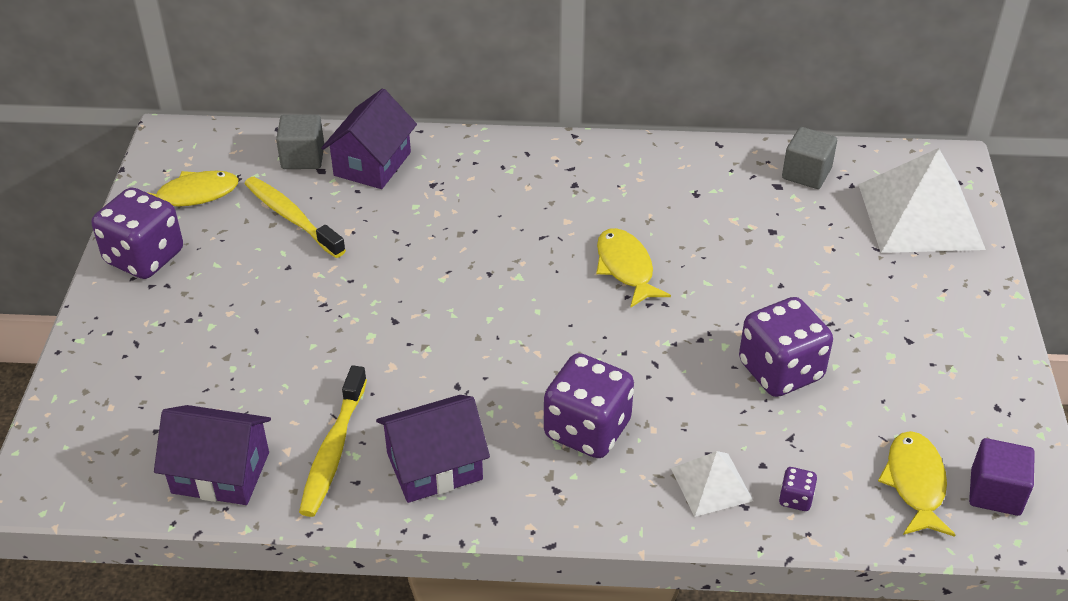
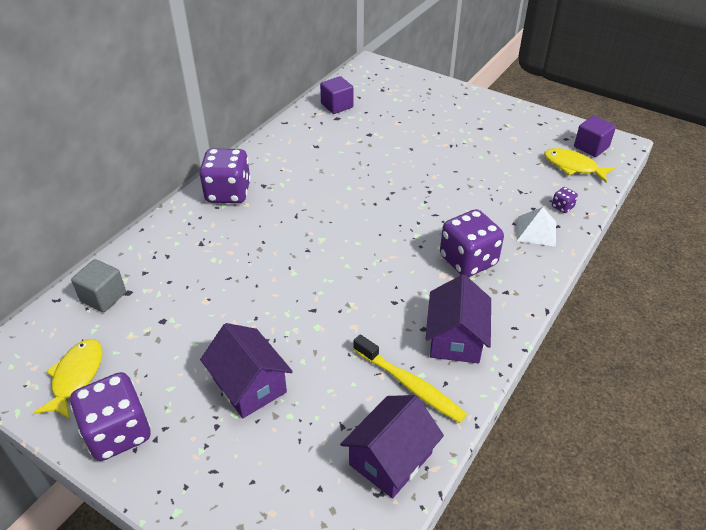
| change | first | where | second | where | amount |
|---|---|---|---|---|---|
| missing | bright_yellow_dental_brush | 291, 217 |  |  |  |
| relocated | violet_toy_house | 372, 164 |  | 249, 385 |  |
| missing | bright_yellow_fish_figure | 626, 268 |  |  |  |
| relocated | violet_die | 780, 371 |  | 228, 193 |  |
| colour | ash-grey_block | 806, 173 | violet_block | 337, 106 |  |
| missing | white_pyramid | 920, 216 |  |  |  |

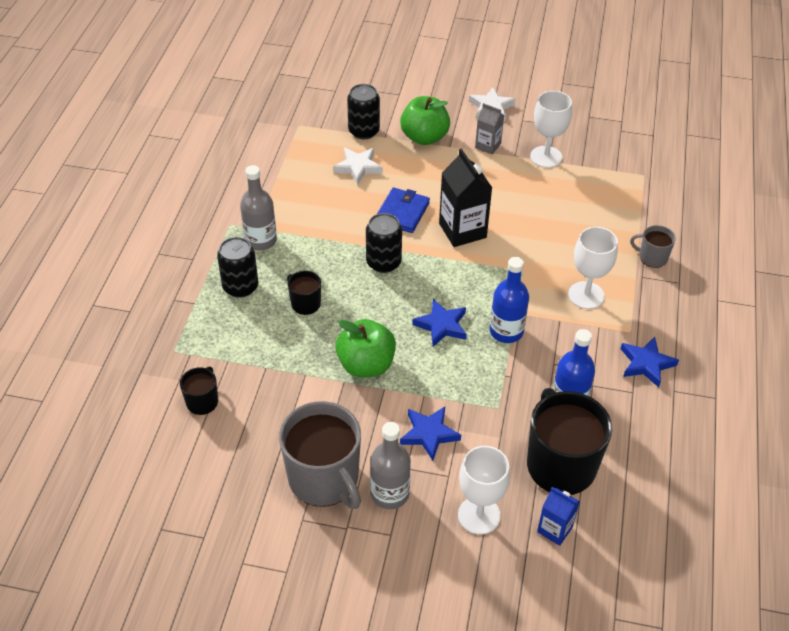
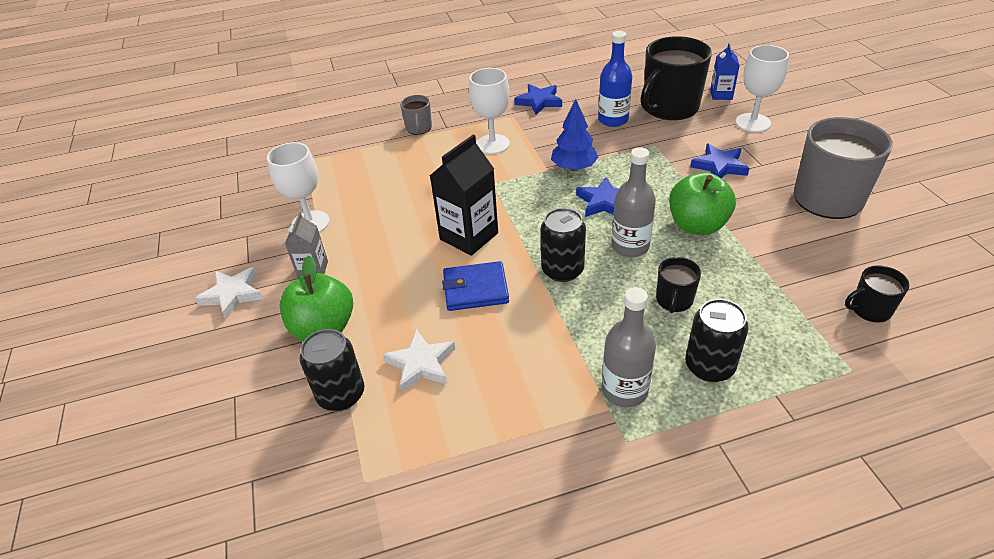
| change | first | where | second | where | amount |
|---|---|---|---|---|---|
| relocated | ash-grey_flask | 390, 494 |  | 630, 246 |  |
| exchanged | blue_flask | 506, 331 | blue_tree | 574, 167 |  |

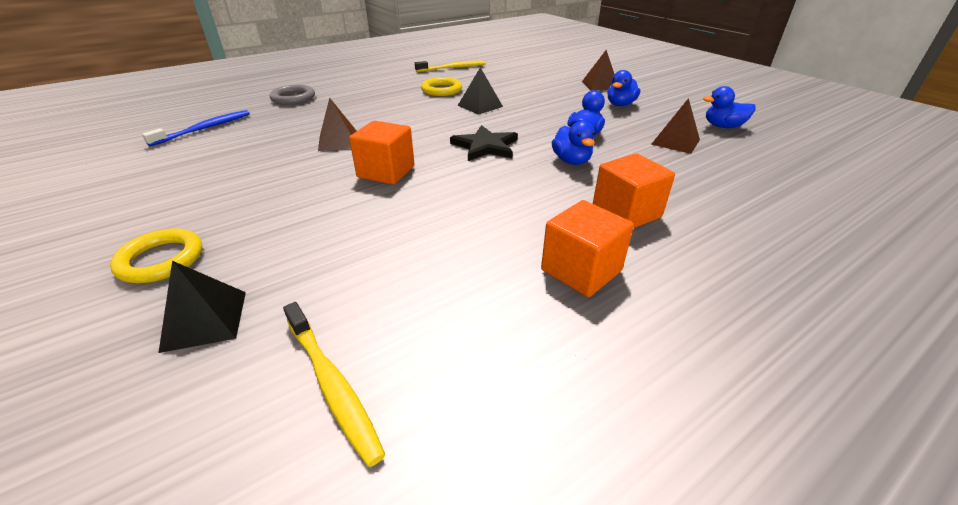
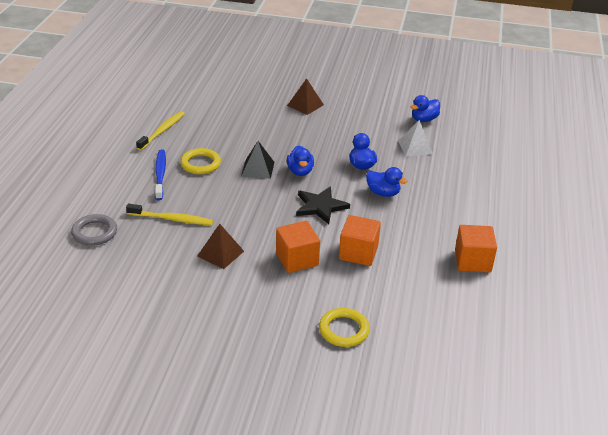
| change | first | where | second | where | amount |
|---|---|---|---|---|---|
| relocated | bright_yellow_hoop | 161, 260 |  | 344, 330 |  |
| relocated | blue_dental_brush | 204, 129 |  | 160, 174 |  |
| missing | black_pyramid | 205, 320 |  |  |  |
| relocated | bright_yellow_dental_brush | 331, 384 |  | 171, 219 |  |
| relocated | orange-coloured_block | 626, 212 |  | 358, 253 |  |
| relocated | blue_rubber_duck | 620, 105 |  | 300, 171 |  |
| colour | dark_brown_pyramid | 675, 142 | white_pyramid | 415, 147 |  |

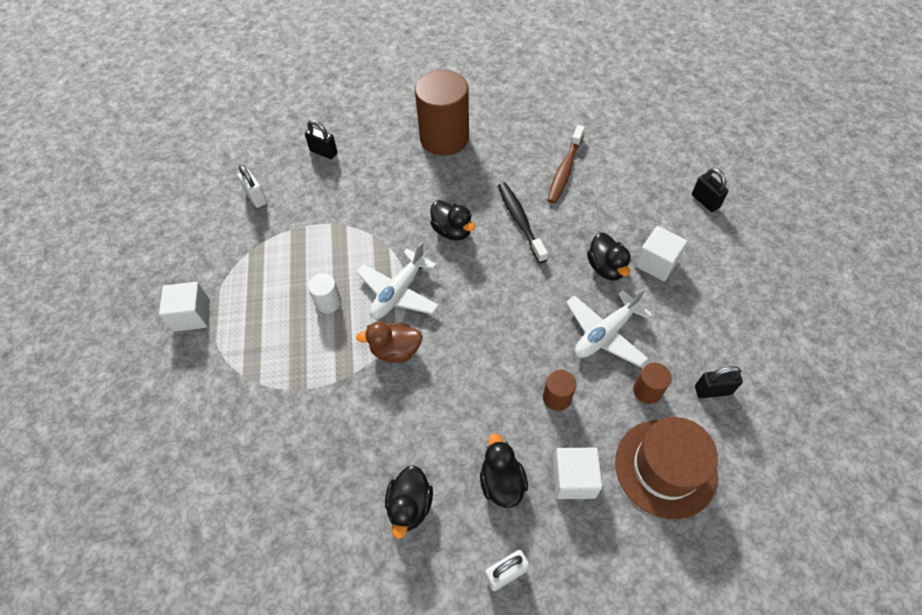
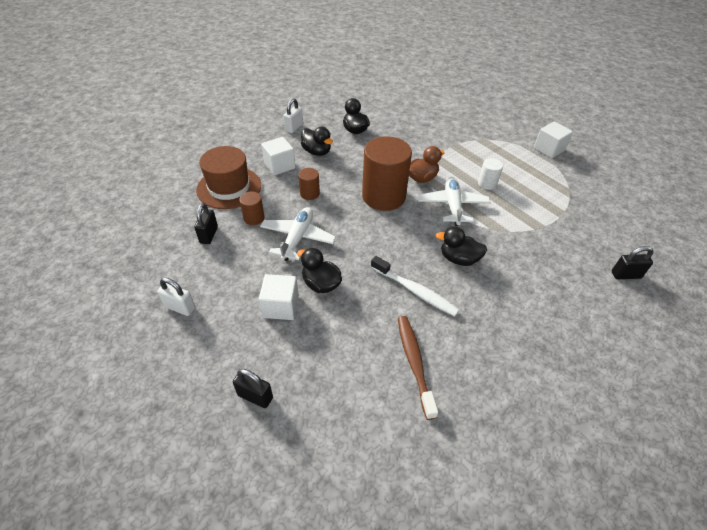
| change | first | where | second | where | amount |
|---|---|---|---|---|---|
| relocated | white_small_lock | 256, 197 |  | 180, 307 |  |
| relocated | dark_brown_cylinder_shape | 444, 138 |  | 383, 196 |  |
| colour | black_dental_brush | 520, 221 | white_dental_brush | 415, 291 |  |
| spun | black_small_lock | 712, 390 |  | 209, 235 | 45 degrees counterclockwise |

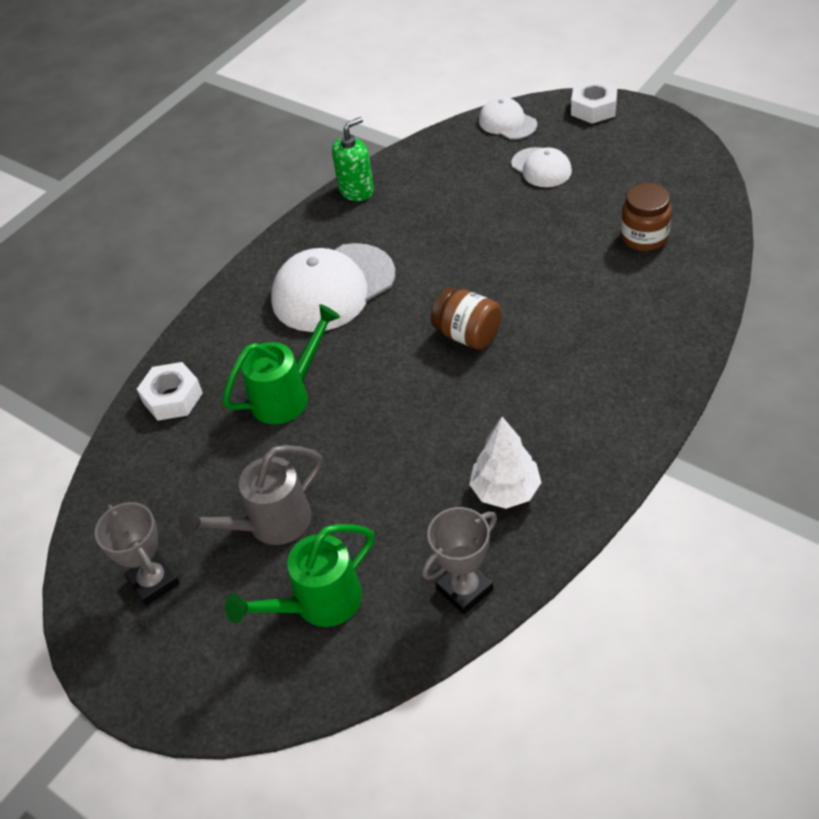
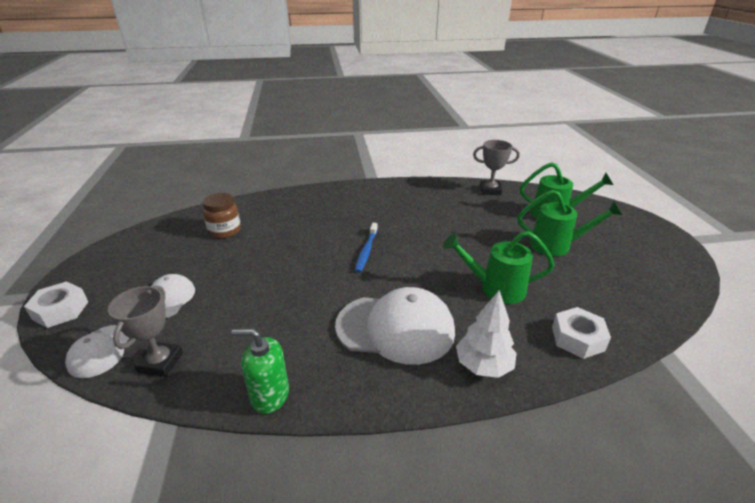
| change | first | where | second | where | amount |
|---|---|---|---|---|---|
| relocated | ash-grey_trophy | 154, 582 |  | 160, 362 |  |
| colour | ash-grey_watering_pot | 271, 524 | leaf-green_watering_pot | 556, 245 |  |
| exchanged | dark_brown_preserve_jar | 468, 335 | blue_dental_brush | 366, 251 |  |
| relocated | white_tree | 505, 491 |  | 483, 366 |  |

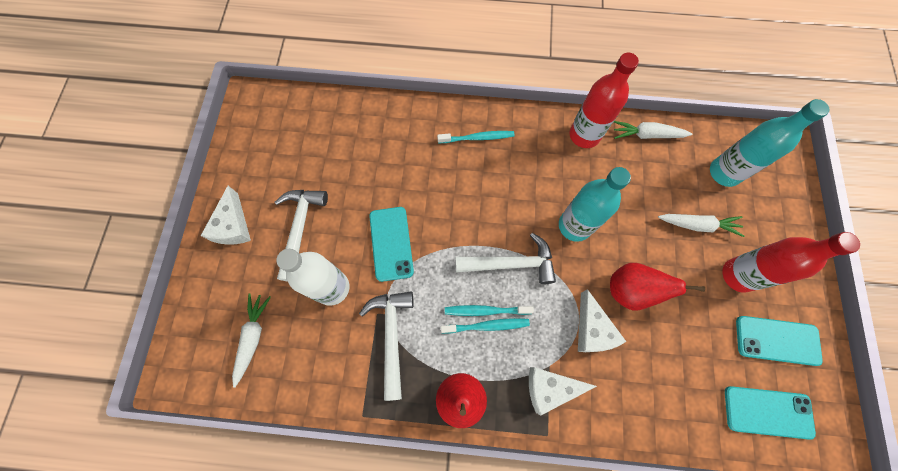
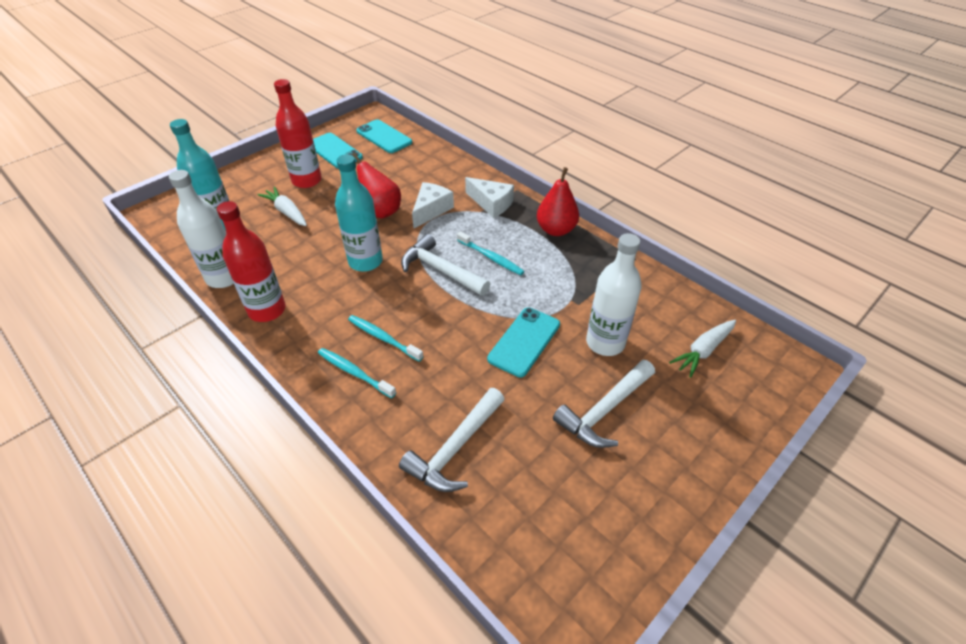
| change | first | where | second | where | amount |
|---|---|---|---|---|---|
| missing | white_piece_of_cheese | 233, 226 |  |  |  |
| relocated | white_claw_hammer | 392, 336 |  | 455, 448 |  |
| relocated | turquoise_dental_brush | 486, 326 |  | 383, 338 |  |
| exchanged | white_root_vegetable | 647, 135 | white_flask | 224, 277 |  |

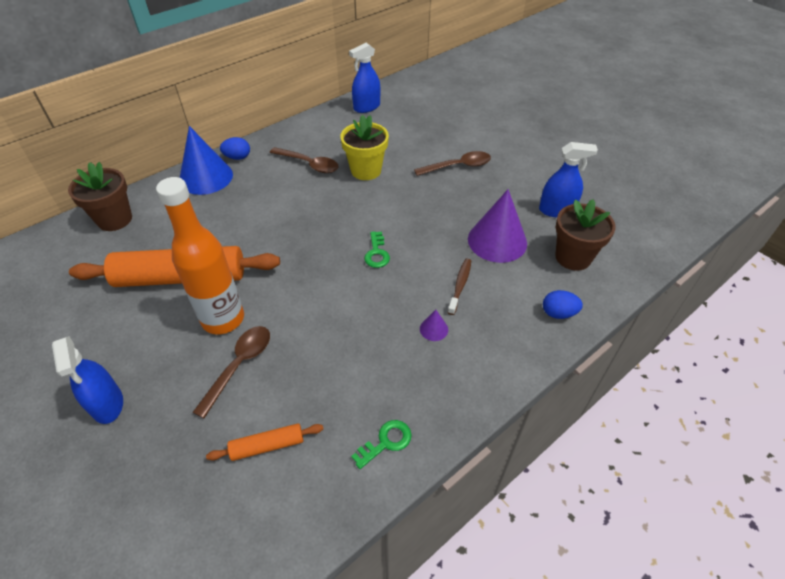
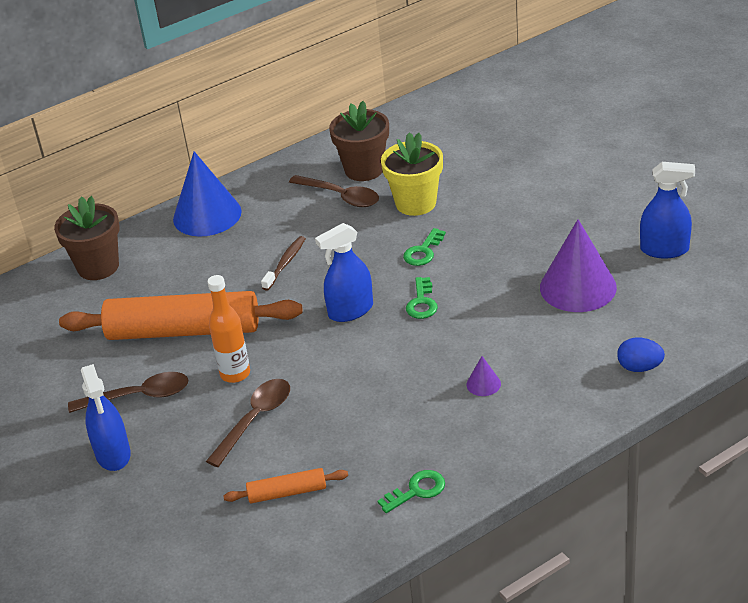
| change | first | where | second | where | amount |
|---|---|---|---|---|---|
| size | orange-coloured_flask | 223, 319 |  | 235, 374 | x0.61 |
| missing | blue_egg | 237, 157 |  |  |  |
| relocated | blue_spray_cleaner | 366, 107 |  | 350, 310 |  |
| relocated | dark_brown_spoon | 458, 166 |  | 138, 396 |  |
| relocated | dark_brown_dental_brush | 460, 285 |  | 285, 263 |  |
| relocated | dark_brown_potted_plant | 573, 257 |  | 364, 169 |  |
| appeared |  |  | leaf-green_key | 423, 251 |  |

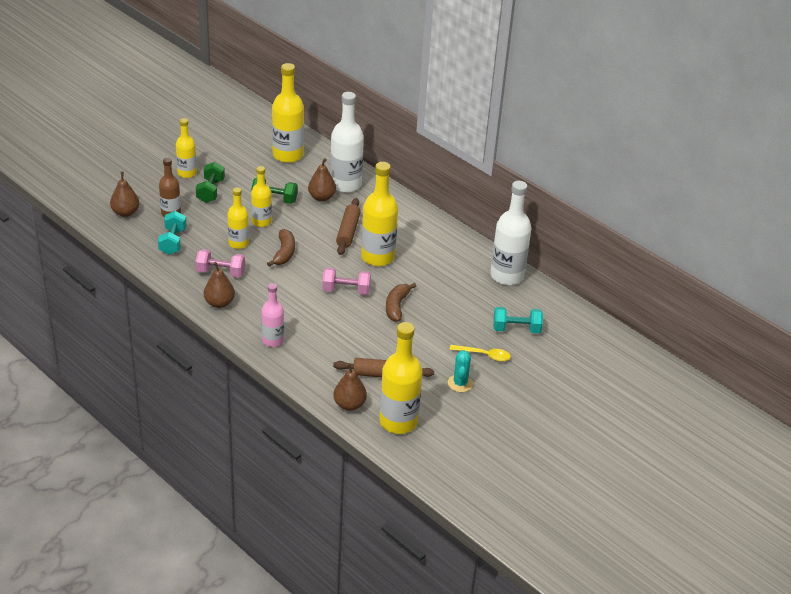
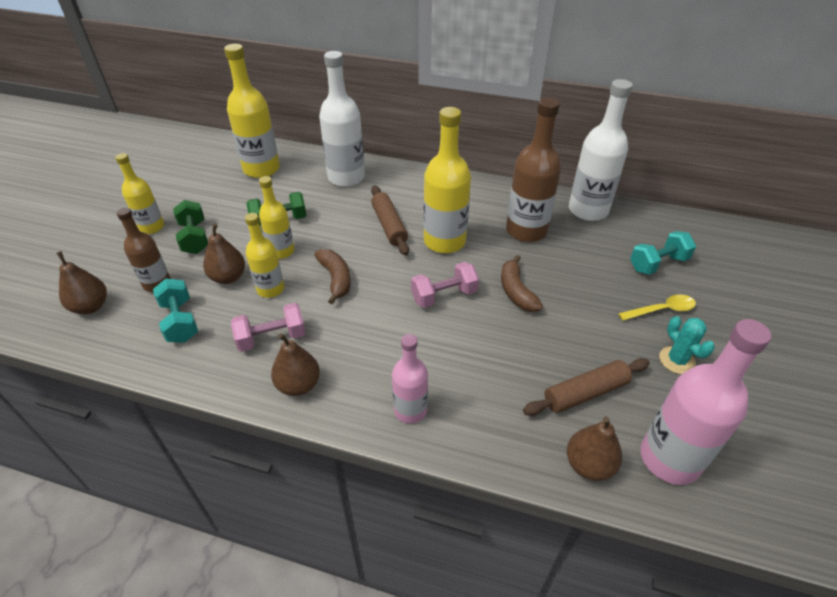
| change | first | where | second | where | amount |
|---|---|---|---|---|---|
| relocated | dark_brown_pear_fruit | 321, 197 |  | 228, 277 |  |
| colour | bright_yellow_flask | 398, 421 | rosy_flask | 669, 458 |  |
| appeared |  |  | dark_brown_flask | 526, 231 |  |

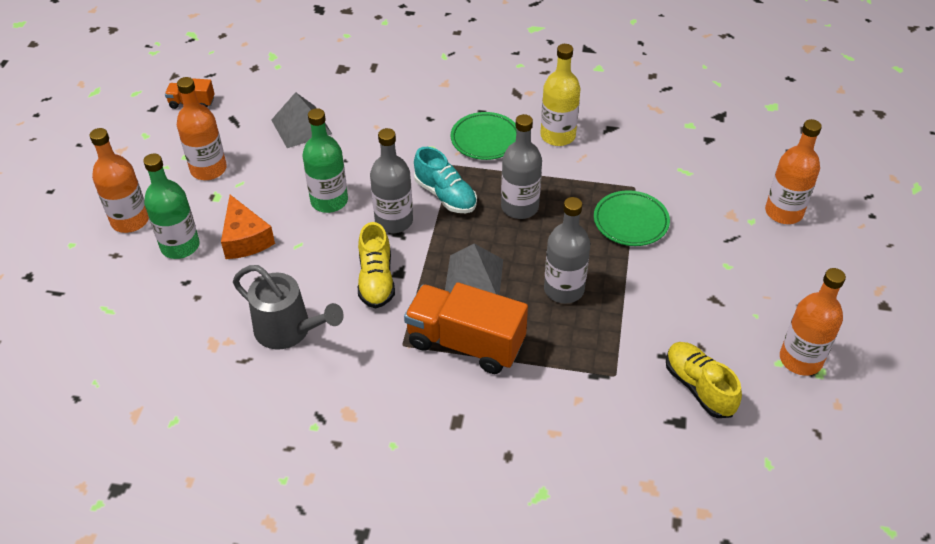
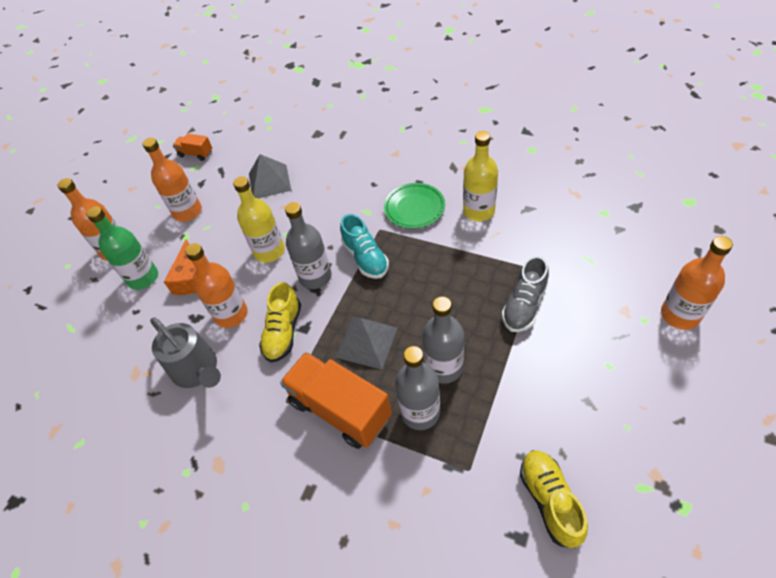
| change | first | where | second | where | amount |
|---|---|---|---|---|---|
| colour | leaf-green_flask | 329, 201 | bright_yellow_flask | 269, 251 |  |
| relocated | ash-grey_flask | 519, 207 |  | 420, 412 |  |
| exchanged | leaf-green_flat_dish | 630, 222 | ash-grey_shoe | 524, 305 |  |
| relocated | orange-coloured_flask | 800, 359 |  | 231, 314 |  |

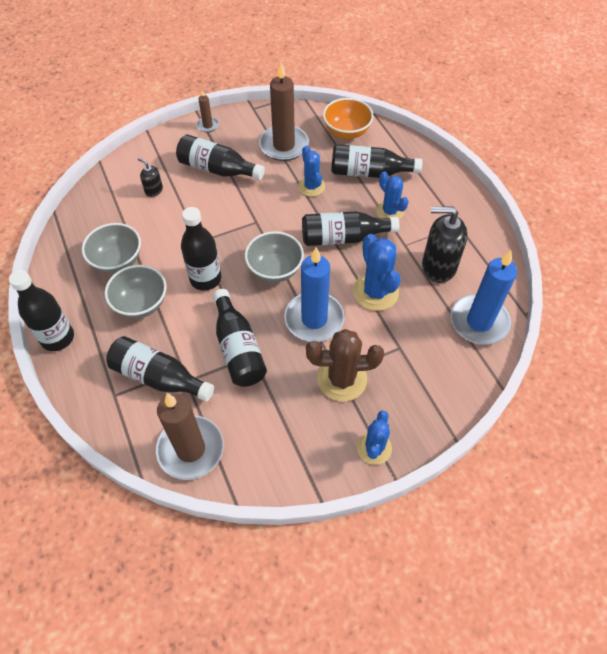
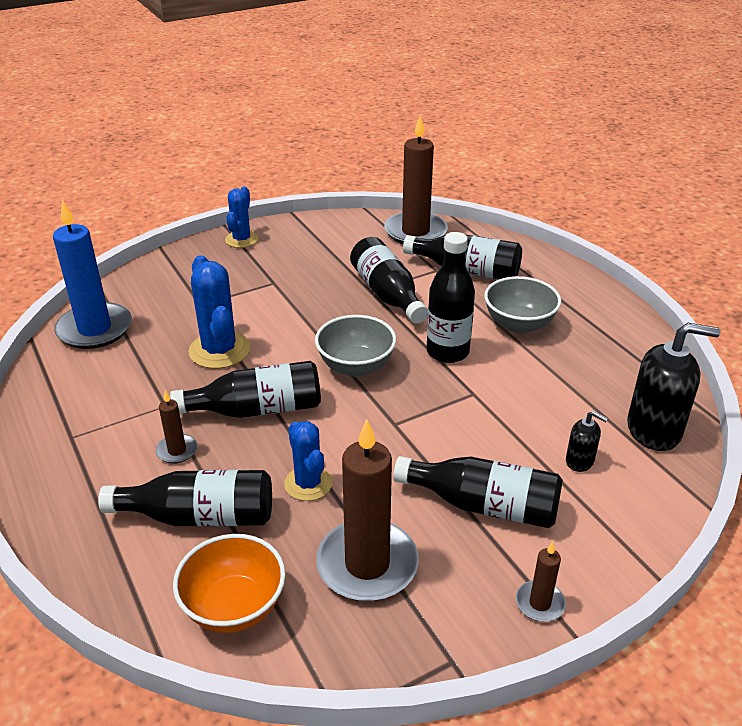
| change | first | where | second | where | amount |
|---|---|---|---|---|---|
| missing | black_flask | 57, 338 |  |  |  |
| missing | ash-grey_bowl | 117, 261 |  |  |  |
| missing | blue_candle | 314, 319 |  |  |  |
| missing | dark_brown_prickly_plant | 342, 379 |  |  |  |
| exchanged | blue_prickly_plant | 390, 211 | dark_brown_candle | 177, 450 |  |
| relocated | black_pump_bottle | 438, 266 |  | 654, 430 |  |

